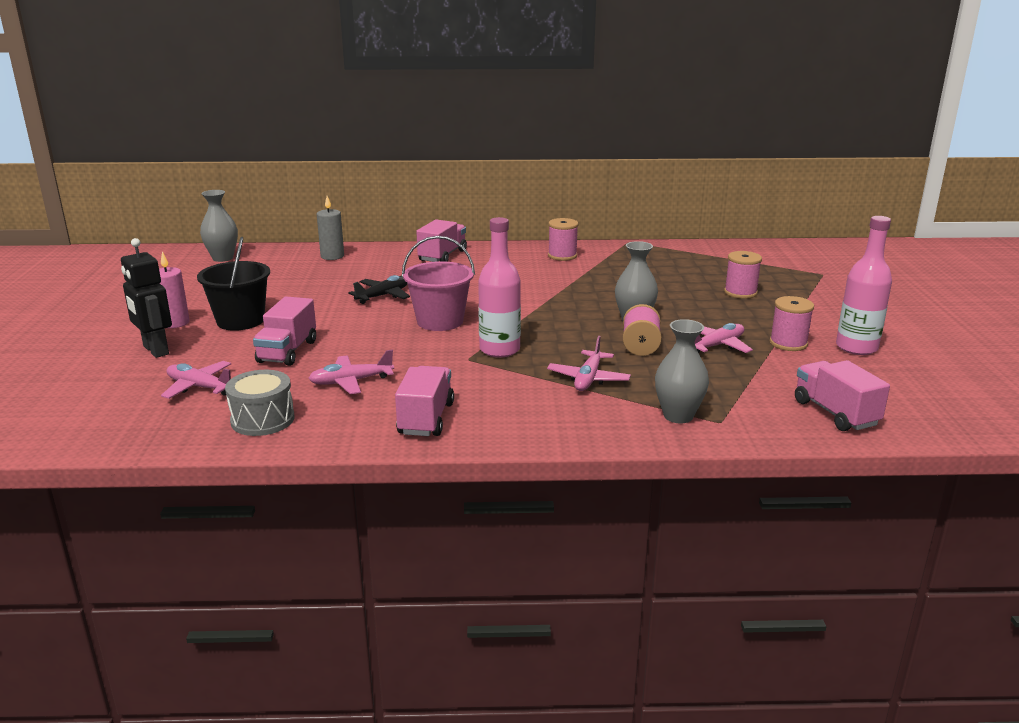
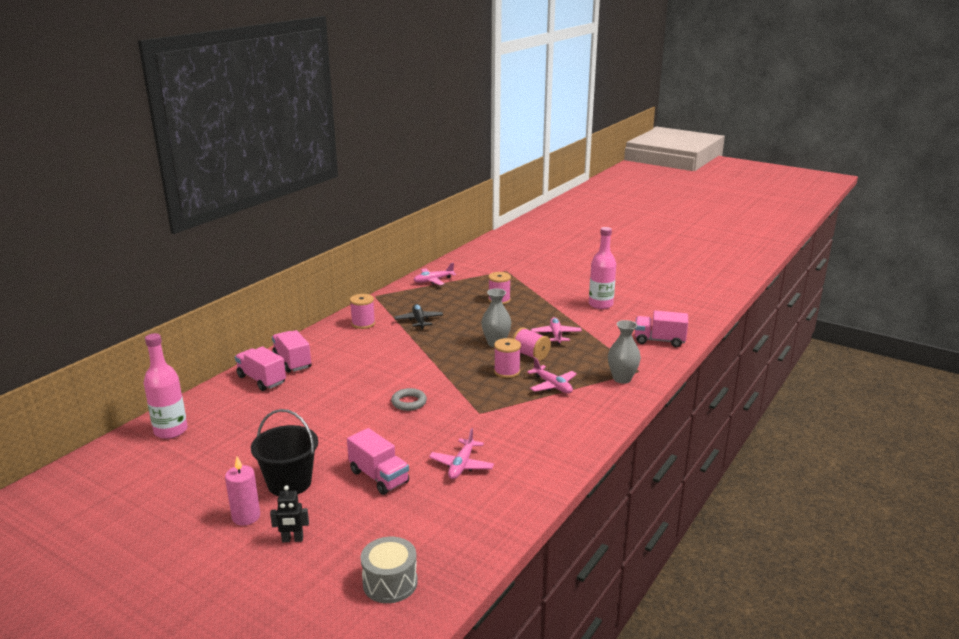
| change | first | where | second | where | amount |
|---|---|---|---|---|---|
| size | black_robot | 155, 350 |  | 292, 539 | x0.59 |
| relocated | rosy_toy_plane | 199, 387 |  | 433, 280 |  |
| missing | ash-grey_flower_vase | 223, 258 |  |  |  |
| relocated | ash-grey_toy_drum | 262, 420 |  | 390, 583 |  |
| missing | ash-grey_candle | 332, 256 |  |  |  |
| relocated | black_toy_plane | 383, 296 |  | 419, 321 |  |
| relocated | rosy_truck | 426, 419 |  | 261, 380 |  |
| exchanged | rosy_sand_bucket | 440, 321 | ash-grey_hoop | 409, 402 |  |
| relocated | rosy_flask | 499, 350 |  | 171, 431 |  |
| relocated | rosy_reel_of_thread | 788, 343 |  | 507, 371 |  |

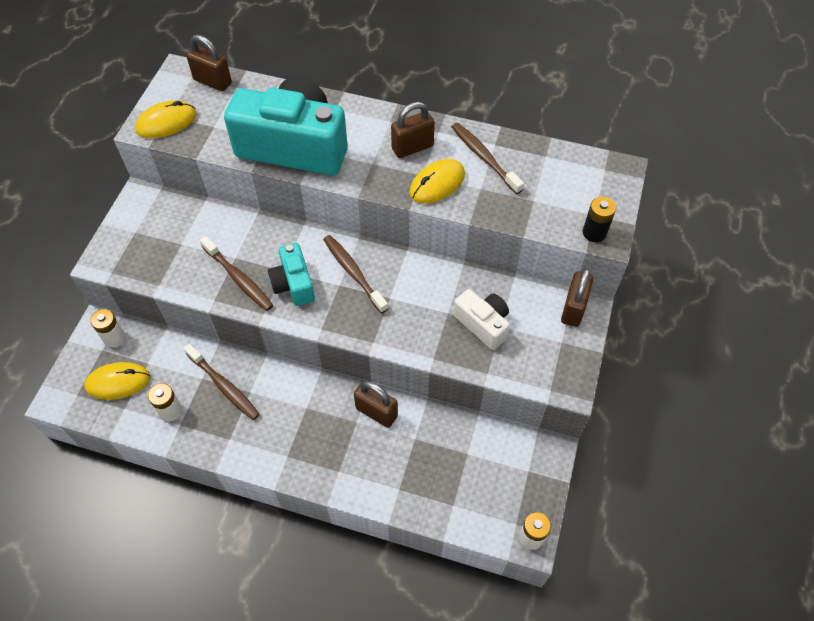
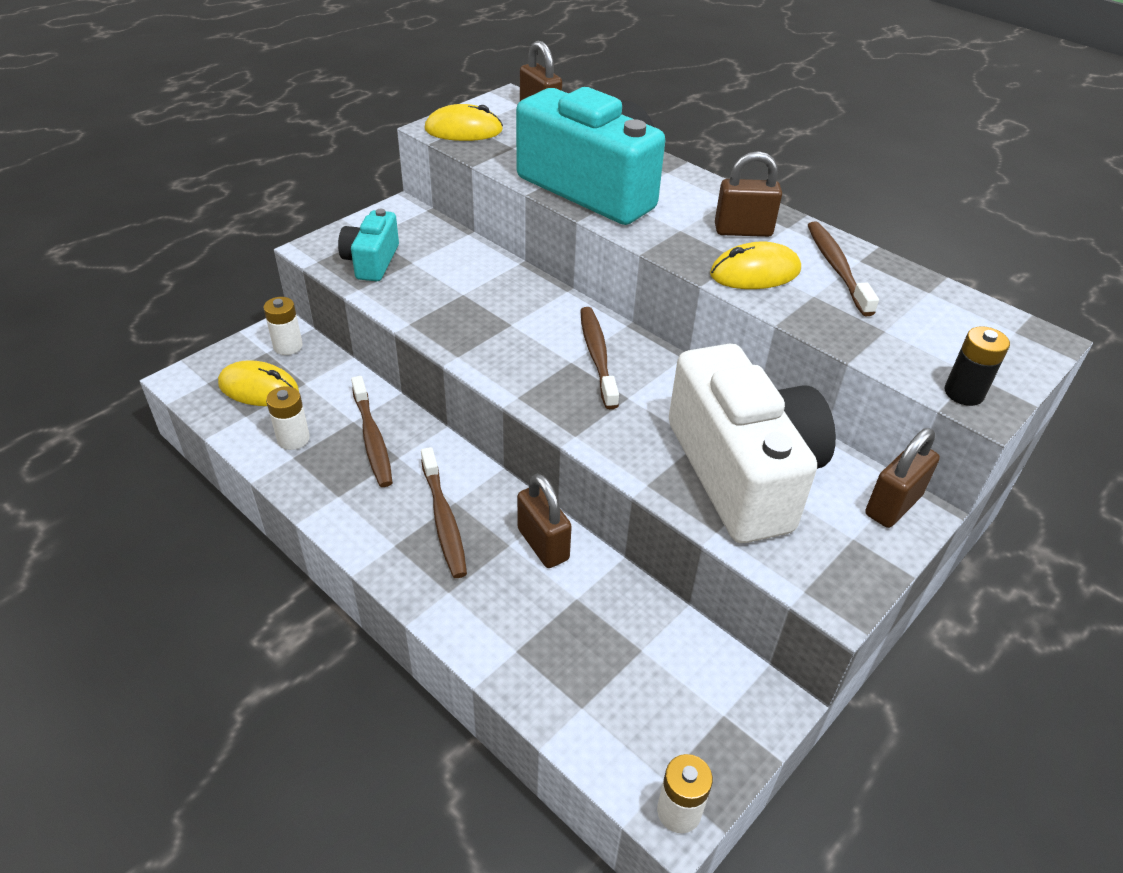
| change | first | where | second | where | amount |
|---|---|---|---|---|---|
| relocated | dark_brown_dental_brush | 238, 278 |  | 444, 519 |  |
| relocated | turquoise_compact_camera | 293, 284 |  | 371, 261 |  |
| size | white_compact_camera | 483, 324 |  | 742, 472 | x2.00 |

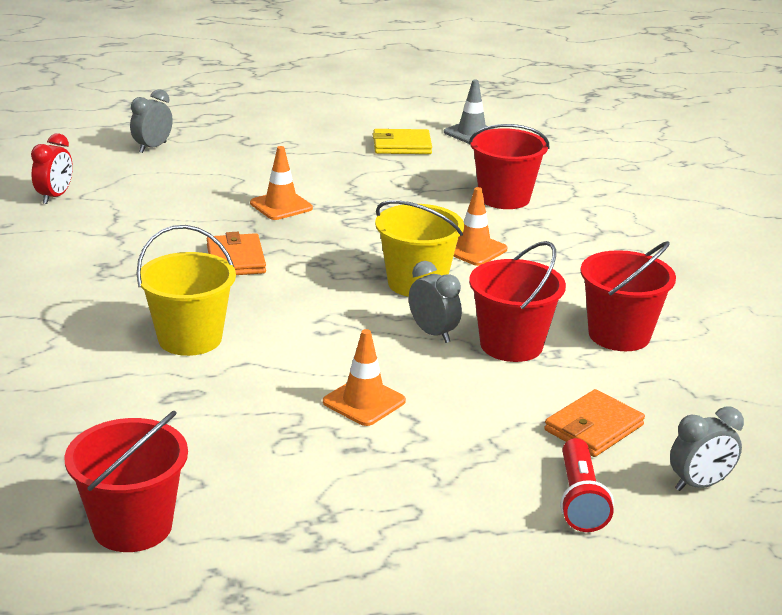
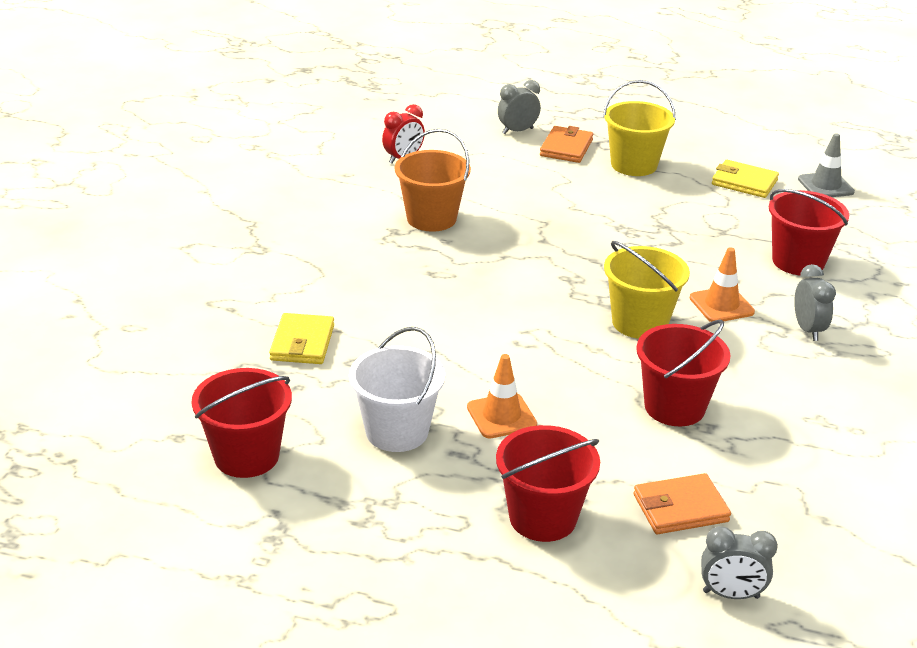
| change | first | where | second | where | amount |
|---|---|---|---|---|---|
| relocated | bright_yellow_sand_bucket | 190, 338 |  | 634, 165 |  |
| relocated | orange-coloured_billfold | 235, 259 |  | 566, 148 |  |
| missing | orange-coloured_road_cone | 281, 206 |  |  |  |
| relocated | ash-grey_clock | 433, 333 |  | 808, 330 |  |
| missing | crimson_torch | 580, 500 |  |  |  |
| relocated | crimson_sand_bucket | 619, 335 |  | 543, 518 |  |
| appeared |  |  | bright_yellow_billfold | 302, 343 |  |
| appeared |  |  | white_sand_bucket | 397, 431 |  |
| appeared |  |  | orange-coloured_sand_bucket | 431, 218 |  |

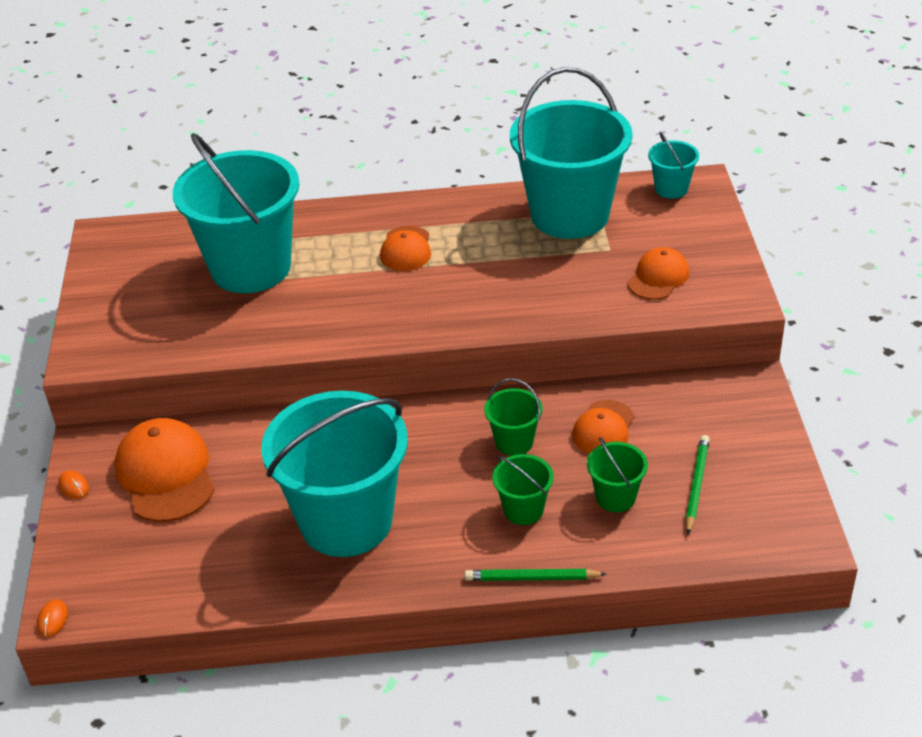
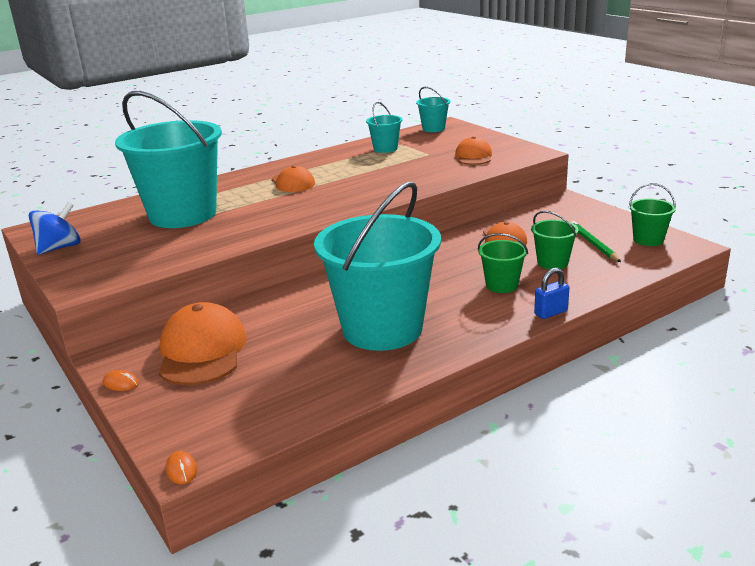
| change | first | where | second | where | amount |
|---|---|---|---|---|---|
| spun | orange-coloured_baseball_cap | 166, 474 |  | 202, 351 | 45 degrees clockwise |
| exchanged | leaf-green_lead_pencil | 531, 578 | blue_small_lock | 551, 313 |  |
| relocated | leaf-green_sand_bucket | 514, 442 |  | 648, 240 |  |
| size | turquoise_sand_bucket | 570, 215 |  | 385, 148 | x0.43 |
| appeared |  |  | blue_spinning_top | 59, 248 |  |

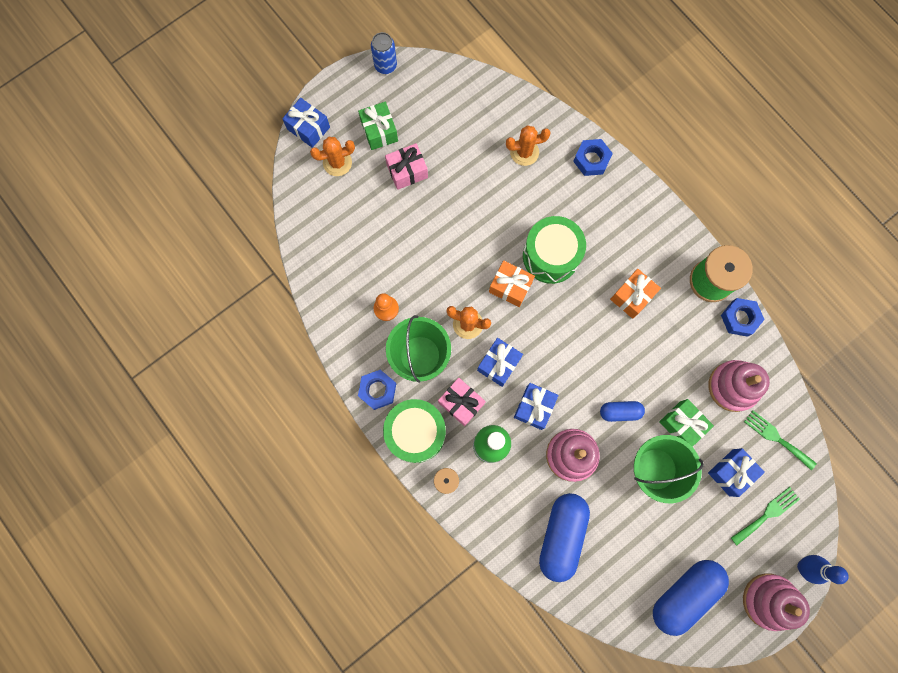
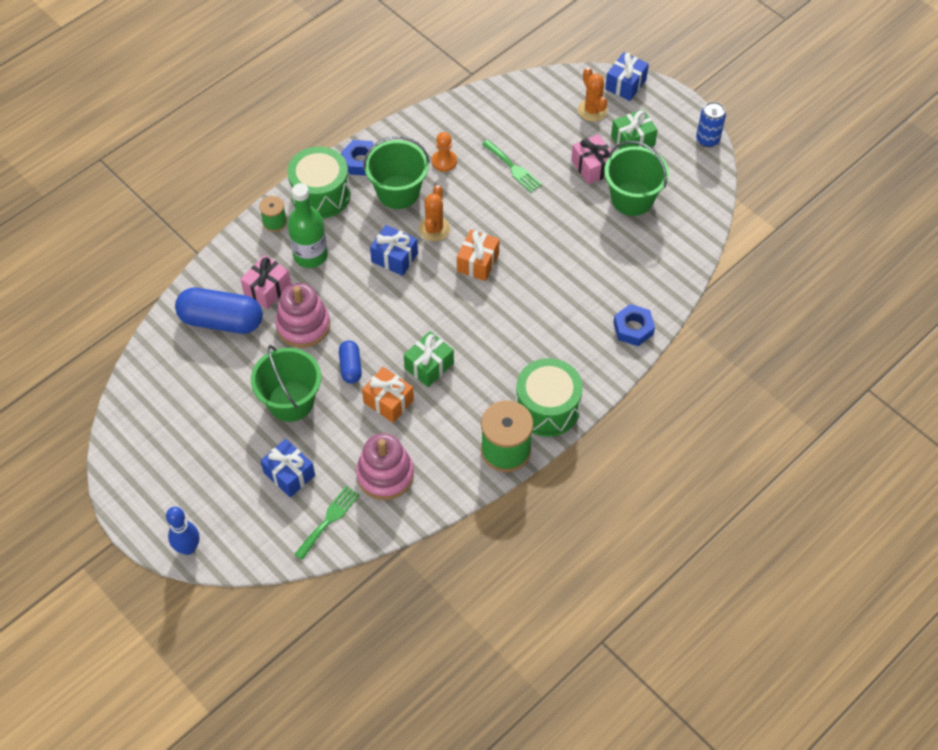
| change | first | where | second | where | amount |
|---|---|---|---|---|---|
| relocated | rosy_present | 461, 403 |  | 267, 289 |  |
| missing | orange-coloured_prickly_plant | 524, 152 |  |  |  |
| missing | blue_present | 534, 407 |  |  |  |
| relocated | leaf-green_toy_drum | 551, 256 |  | 547, 408 |  |
| relocated | orange-coloured_present | 632, 296 |  | 388, 401 |  |
| missing | blue_capsule | 684, 594 |  |  |  |
| relocated | leaf-green_present | 682, 424 |  | 429, 366 |  |
| missing | blue_hex_nut | 740, 318 |  |  |  |
| relocated | leaf-green_fork | 767, 514 |  | 513, 168 |  |
| missing | rosy_stacking_rings | 768, 600 |  |  |  |
| appeared |  |  | leaf-green_sand_bucket | 632, 199 |  |

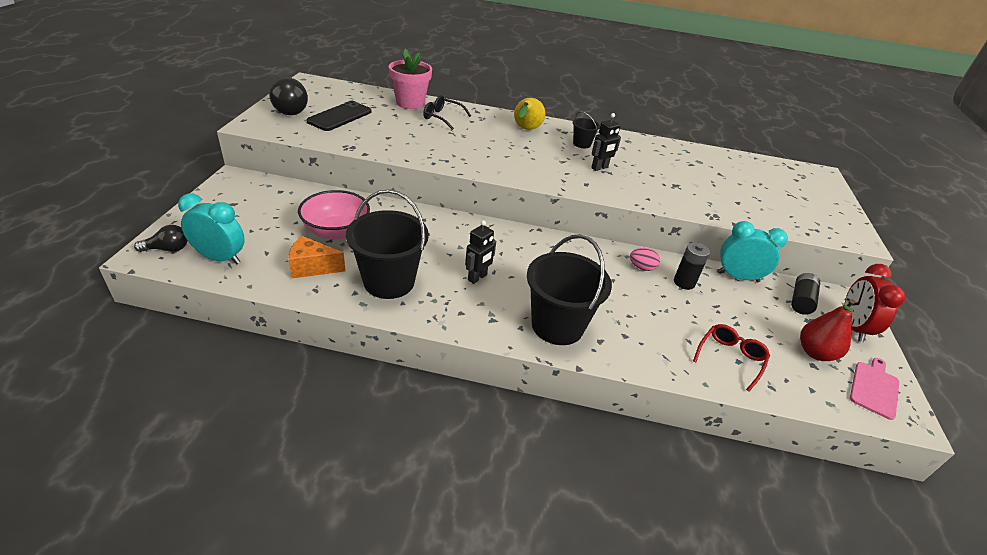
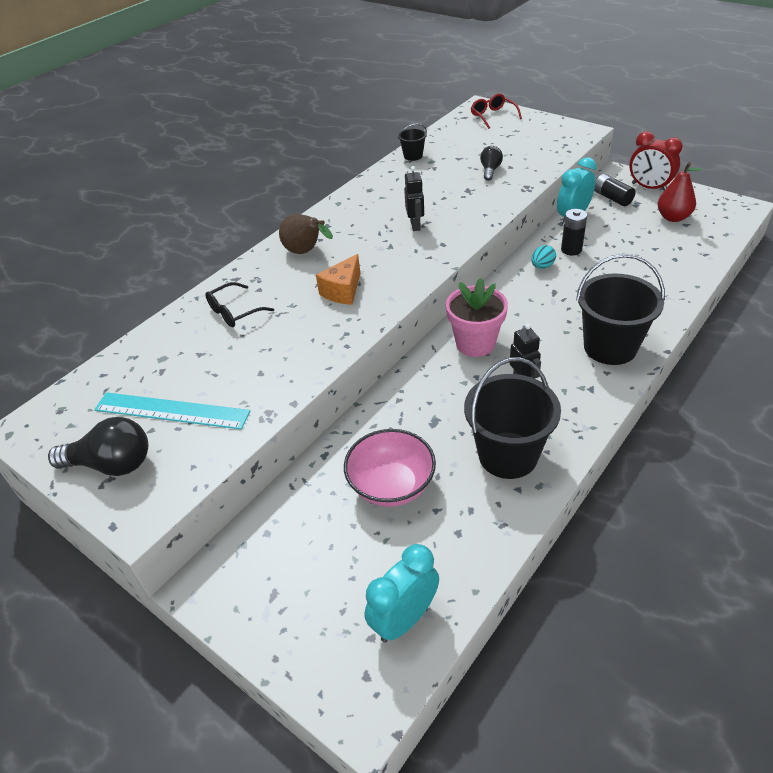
| change | first | where | second | where | amount |
|---|---|---|---|---|---|
| relocated | black_lightbulb | 168, 249 |  | 490, 170 |  |
| relocated | orange-coloured_piece_of_cheese | 312, 267 |  | 343, 291 |  |
| exchanged | black_phone | 340, 116 | turquoise_ruler | 171, 411 |  |
| relocated | rosy_potted_plant | 410, 103 |  | 475, 343 |  |
| colour | bright_yellow_pear_fruit | 526, 129 | dark_brown_pear_fruit | 306, 252 |  |
| relocated | black_sand_bucket | 582, 144 |  | 413, 156 |  |
| colour | rosy_egg | 642, 267 | turquoise_egg | 542, 266 |  |
| relocated | crimson_spectacles | 730, 358 |  | 493, 116 |  |
| missing | rosy_bread_board | 874, 388 |  |  |  |

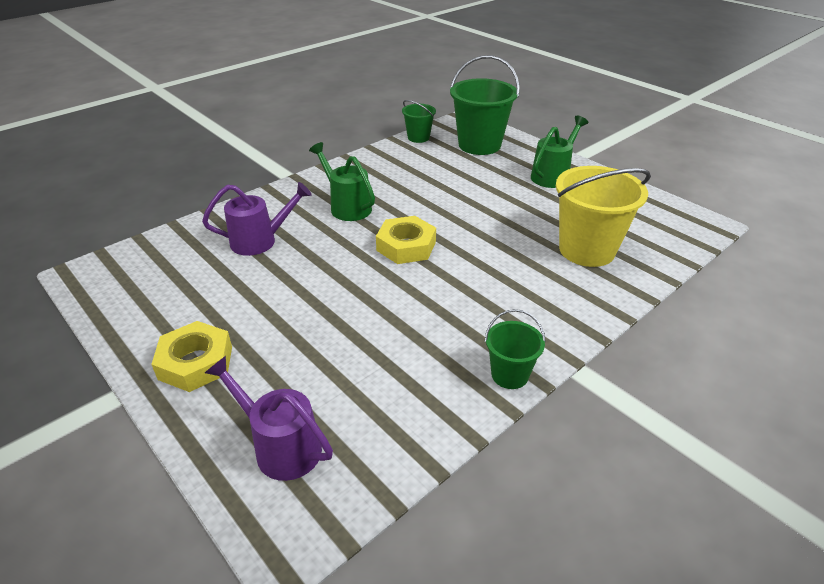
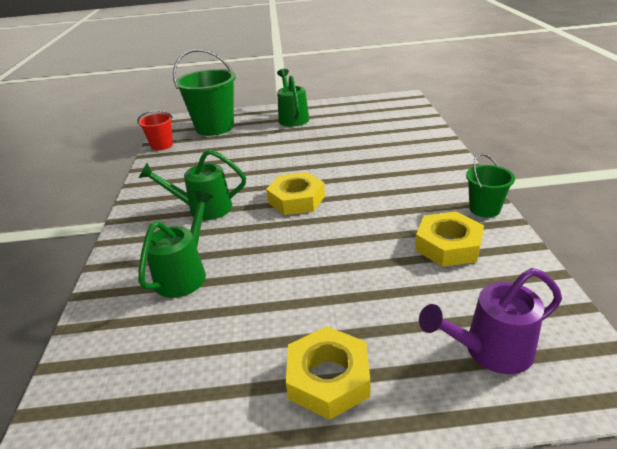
| change | first | where | second | where | amount |
|---|---|---|---|---|---|
| colour | violet_watering_pot | 261, 241 | leaf-green_watering_pot | 185, 273 |  |
| colour | leaf-green_sand_bucket | 418, 137 | crimson_sand_bucket | 162, 145 |  |
| missing | bright_yellow_sand_bucket | 587, 250 |  |  |  |
| appeared |  |  | bright_yellow_hex_nut | 448, 245 |  |

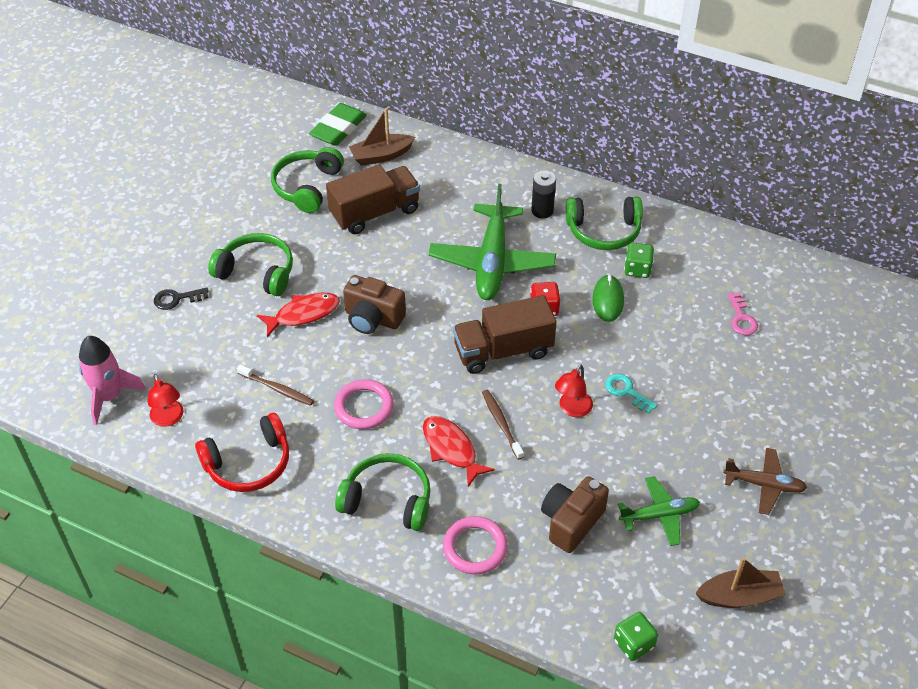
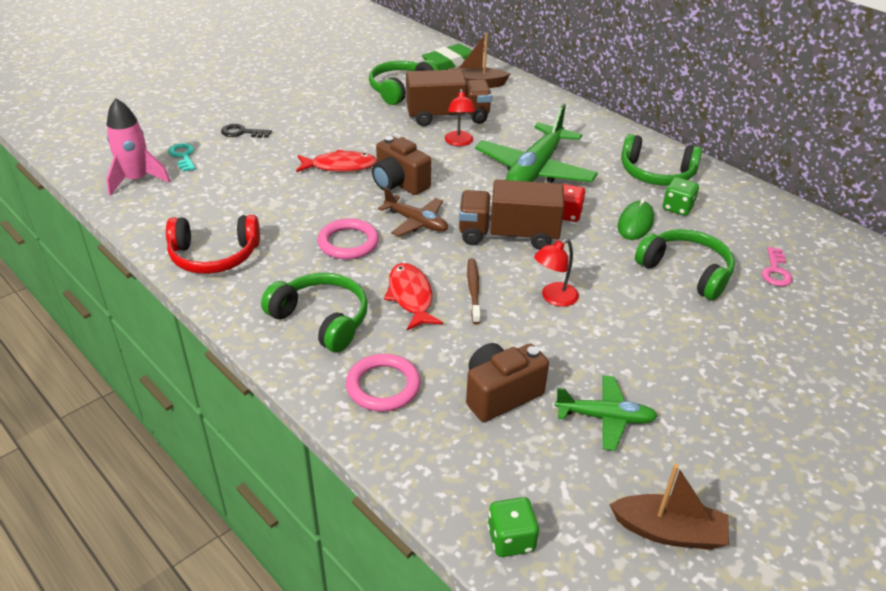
| change | first | where | second | where | amount |
|---|---|---|---|---|---|
| relocated | crimson_reading_lamp | 169, 419 |  | 459, 142 |  |
| relocated | leaf-green_headphones | 257, 272 |  | 686, 272 |  |
| missing | dark_brown_dental_brush | 277, 389 |  |  |  |
| missing | black_battery | 542, 211 |  |  |  |
| relocated | turquoise_key | 626, 392 |  | 183, 156 |  |
| relocated | dark_brown_toy_plane | 764, 485 |  | 416, 222 |  |

